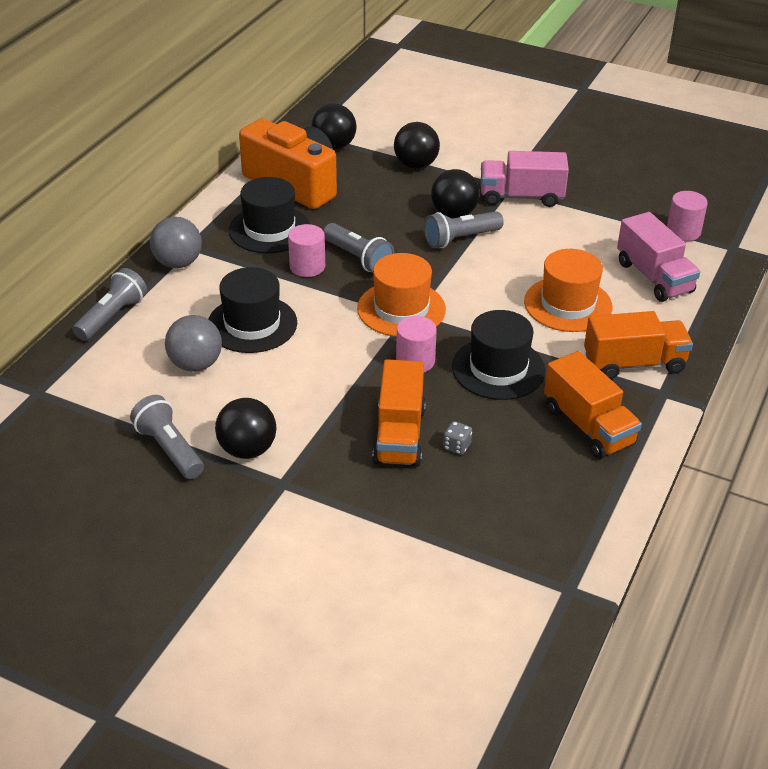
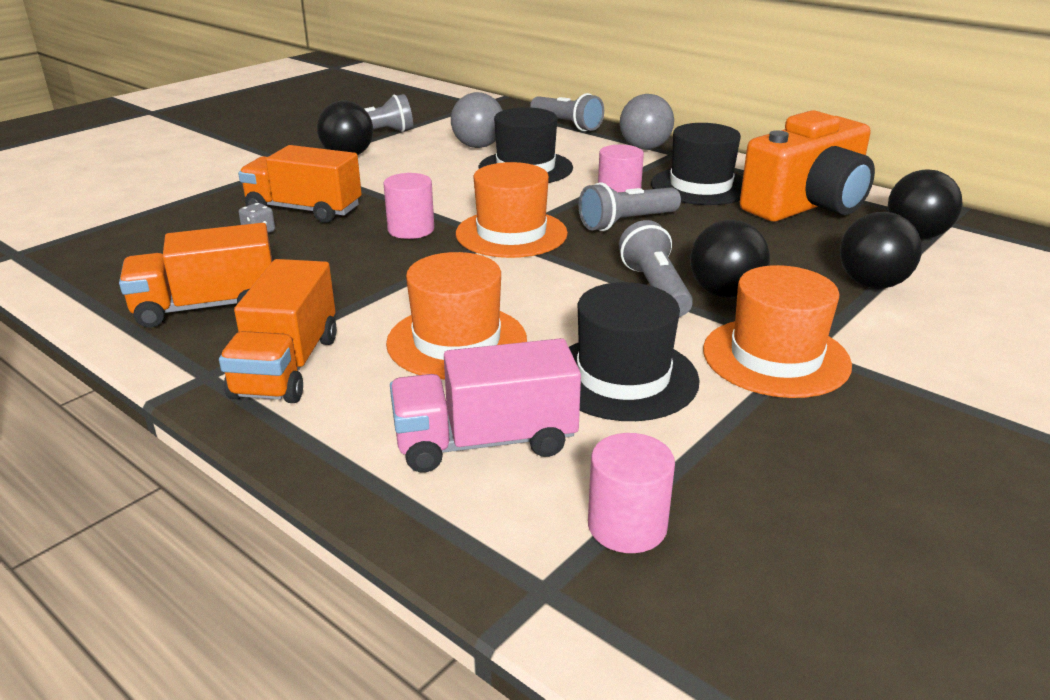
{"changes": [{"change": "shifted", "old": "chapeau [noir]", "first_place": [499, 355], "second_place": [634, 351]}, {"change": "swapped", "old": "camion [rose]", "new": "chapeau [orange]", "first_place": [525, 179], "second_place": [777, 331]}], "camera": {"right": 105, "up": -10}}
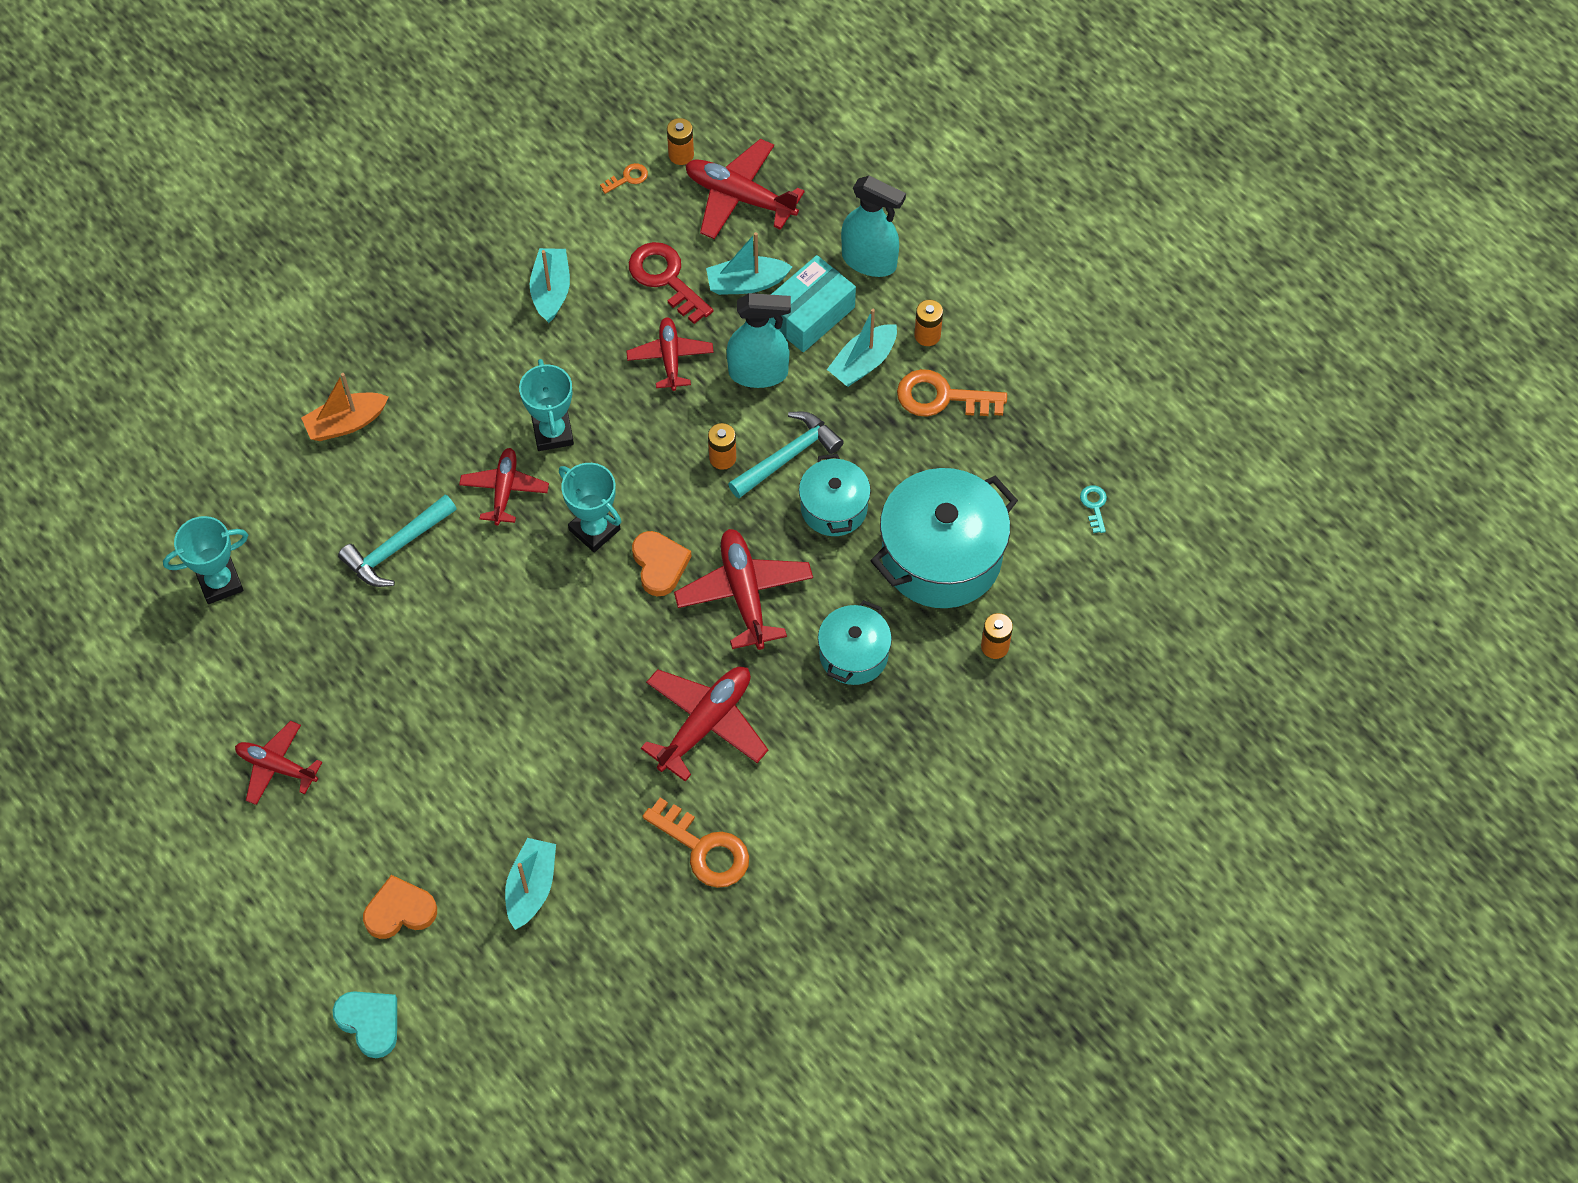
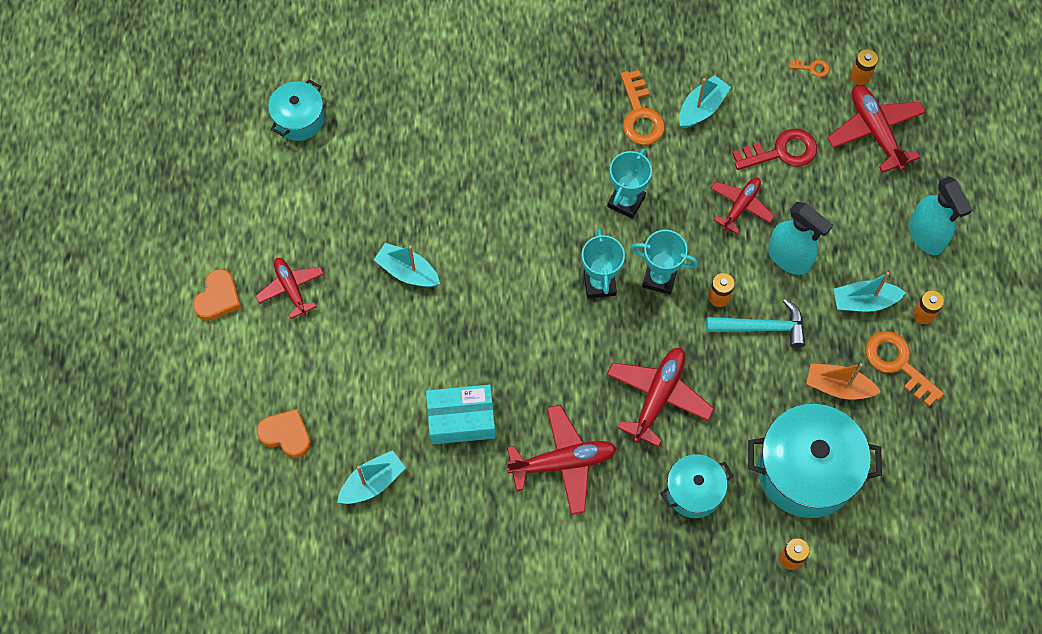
{"changes": [{"change": "shifted", "old": "trophée [turquoise]", "first_place": [205, 560], "second_place": [665, 262]}, {"change": "shifted", "old": "bateau [orange]", "first_place": [344, 407], "second_place": [843, 381]}, {"change": "gone", "old": "cœur [turquoise]", "first_place": [365, 1024]}, {"change": "gone", "old": "marteau [turquoise]", "first_place": [397, 541]}, {"change": "gone", "old": "avion [rouge]", "first_place": [504, 486]}, {"change": "rotated", "old": "clé [rouge]", "first_place": [671, 283], "second_place": [774, 149], "degrees": 75}, {"change": "shifted", "old": "cœur [orange]", "first_place": [662, 563], "second_place": [217, 295]}, {"change": "shifted", "old": "clé [orange]", "first_place": [695, 843], "second_place": [642, 107]}, {"change": "shifted", "old": "bateau [turquoise]", "first_place": [749, 263], "second_place": [407, 265]}, {"change": "shifted", "old": "boîte [turquoise]", "first_place": [812, 303], "second_place": [460, 414]}, {"change": "shifted", "old": "marmite [turquoise]", "first_place": [835, 495], "second_place": [296, 110]}, {"change": "gone", "old": "clé [turquoise]", "first_place": [1093, 509]}], "camera": {"right": 40, "up": 5}}
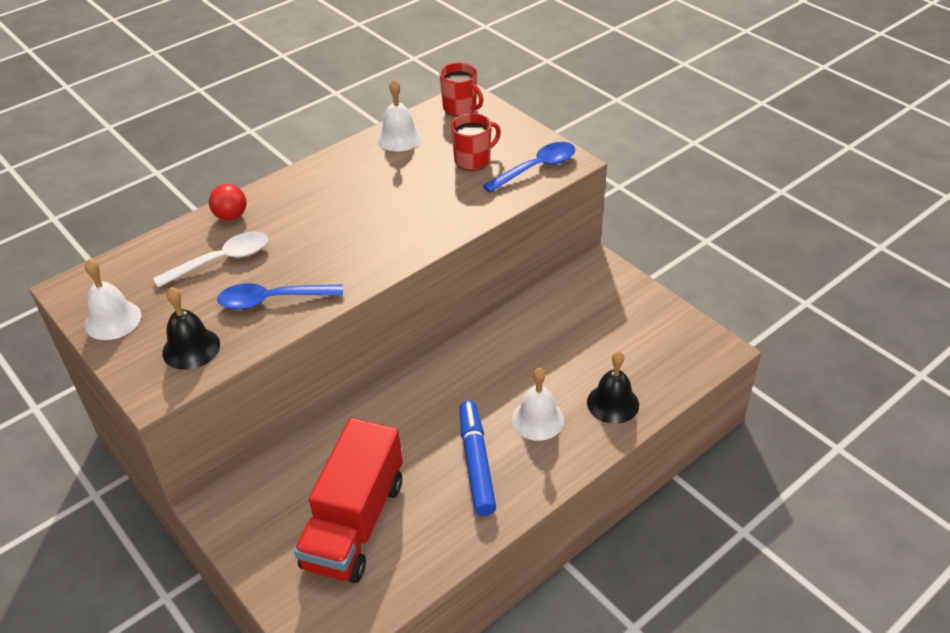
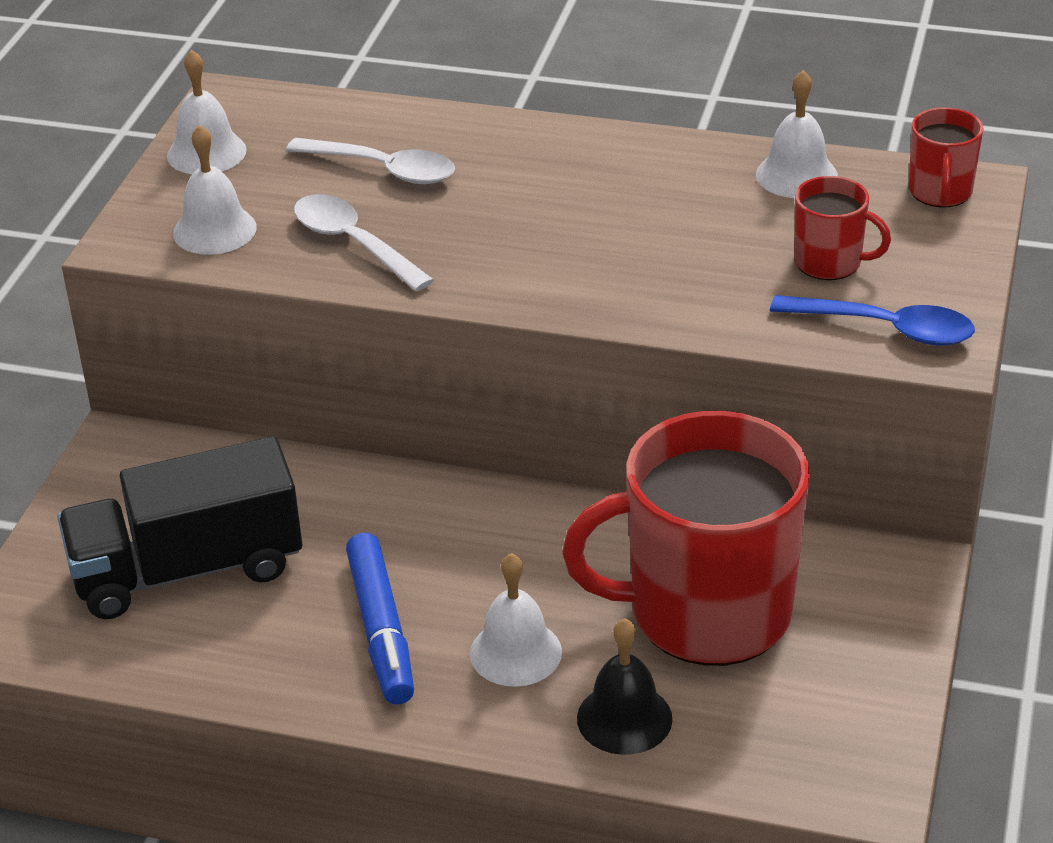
{"changes": [{"change": "repainted", "old": "cloche [noir]", "new": "cloche [blanc]", "first_place": [191, 328], "second_place": [215, 190]}, {"change": "gone", "old": "balle [rouge]", "first_place": [227, 202]}, {"change": "repainted", "old": "cuillère [bleu]", "new": "cuillère [blanc]", "first_place": [280, 296], "second_place": [364, 243]}, {"change": "repainted", "old": "camion [rouge]", "new": "camion [noir]", "first_place": [348, 500], "second_place": [179, 528]}, {"change": "rotated", "old": "feutre [bleu]", "first_place": [477, 458], "second_place": [380, 619], "degrees": 120}, {"change": "new", "new": "tasse [rouge]", "second_place": [686, 538]}], "camera": {"right": 55, "up": -5}}
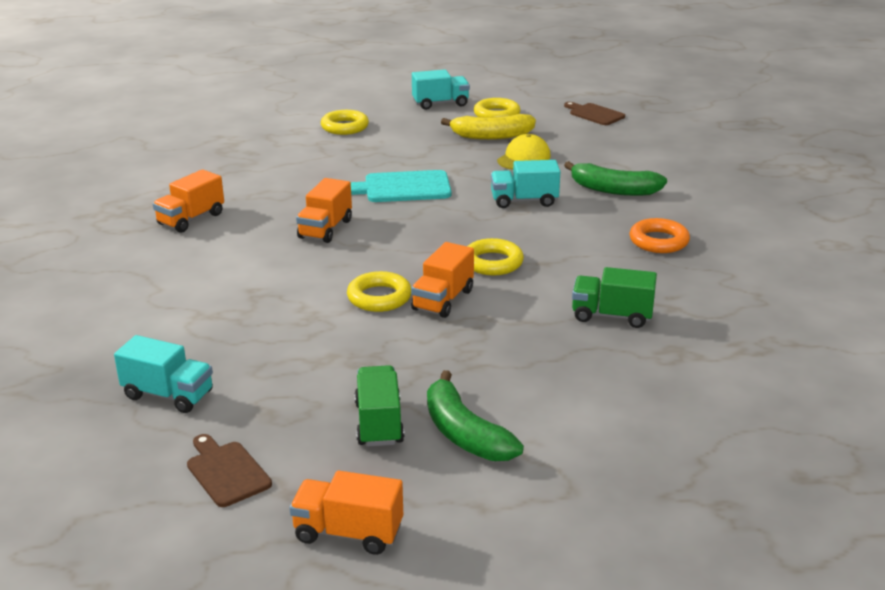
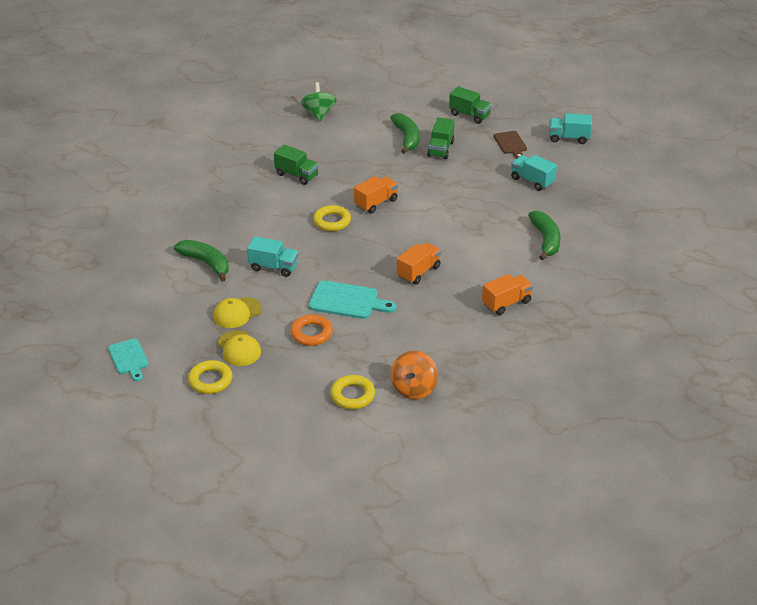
{"changes": [{"change": "repainted", "old": "camion [orange]", "new": "camion [vert]", "first_place": [346, 513], "second_place": [470, 105]}, {"change": "gone", "old": "anneau [jaune]", "first_place": [379, 291]}, {"change": "shifted", "old": "camion [turquoise]", "first_place": [441, 90], "second_place": [570, 128]}, {"change": "swapped", "old": "banane [jaune]", "new": "casquette [jaune]", "first_place": [488, 127], "second_place": [239, 348]}, {"change": "repainted", "old": "planche à découper [marron]", "new": "planche à découper [turquoise]", "first_place": [594, 113], "second_place": [128, 359]}, {"change": "shifted", "old": "anneau [orange]", "first_place": [660, 235], "second_place": [311, 330]}, {"change": "new", "new": "toupie [vert]", "second_place": [318, 101]}, {"change": "new", "new": "toupie [orange]", "second_place": [414, 375]}, {"change": "new", "new": "banane [vert]", "second_place": [544, 235]}], "camera": {"right": -160, "up": 10}}
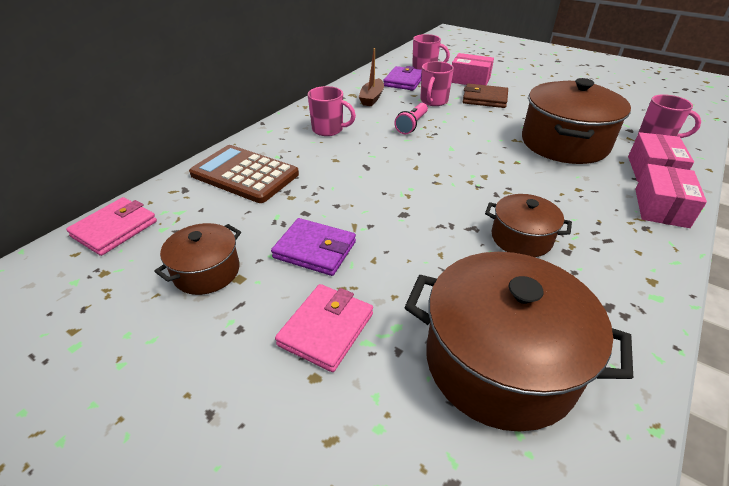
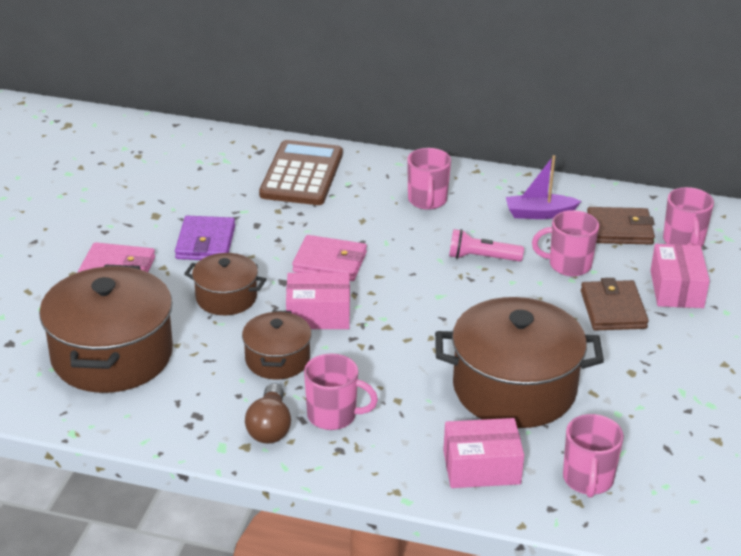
{"changes": [{"change": "shifted", "old": "portefeuille [rose]", "first_place": [111, 226], "second_place": [329, 258]}, {"change": "shifted", "old": "marmite [marron]", "first_place": [197, 259], "second_place": [225, 284]}, {"change": "repainted", "old": "bateau [marron]", "new": "bateau [violet]", "first_place": [371, 77], "second_place": [543, 187]}, {"change": "repainted", "old": "portefeuille [violet]", "new": "portefeuille [marron]", "first_place": [402, 78], "second_place": [621, 226]}, {"change": "shifted", "old": "boîte [rose]", "first_place": [671, 196], "second_place": [318, 301]}, {"change": "new", "new": "ampoule [marron]", "second_place": [268, 413]}, {"change": "new", "new": "tasse [rose]", "second_place": [341, 391]}], "camera": {"right": 70, "up": -5}}
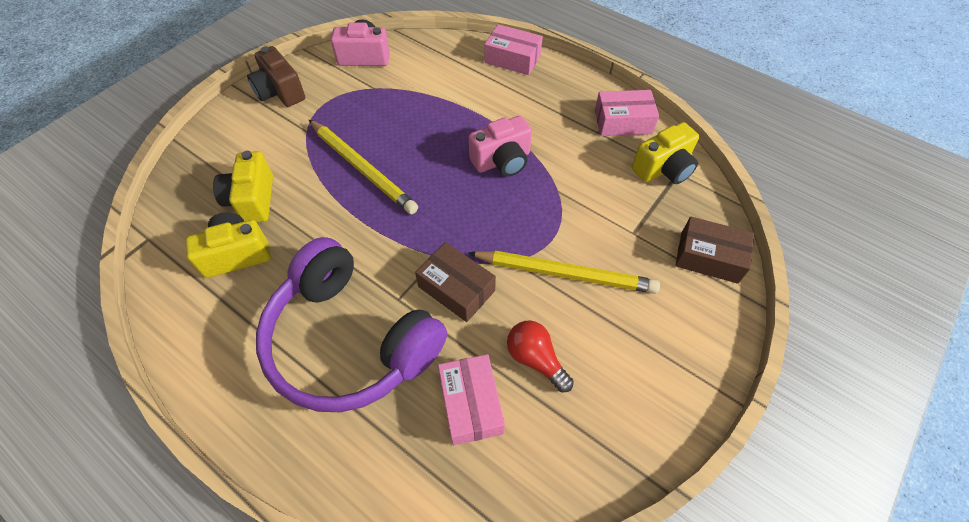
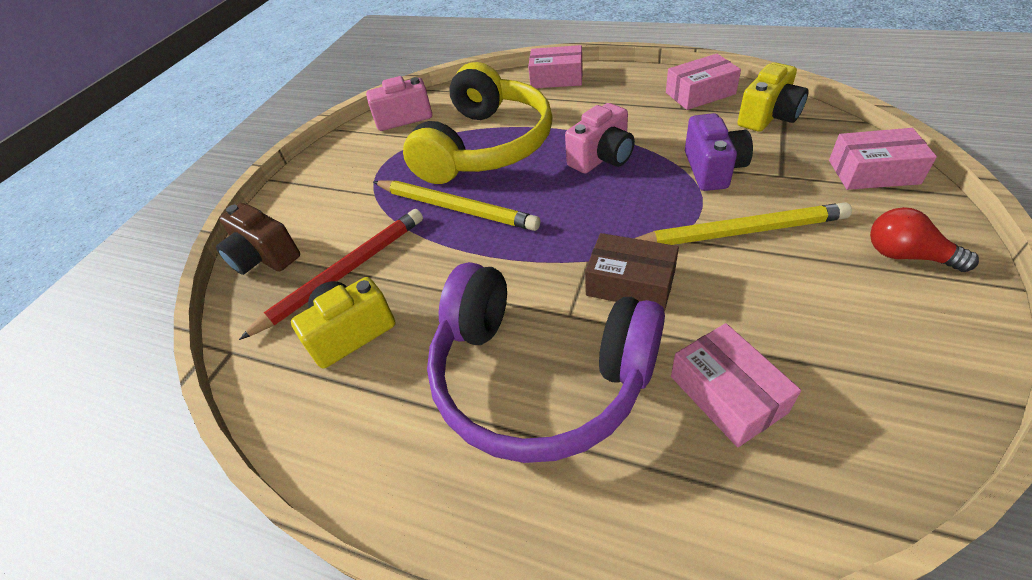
{"changes": [{"change": "swapped", "old": "appareil photo [jaune]", "new": "crayon [rouge]", "first_place": [243, 186], "second_place": [331, 274]}, {"change": "shifted", "old": "appareil photo [marron]", "first_place": [276, 76], "second_place": [258, 239]}, {"change": "shifted", "old": "ampoule [rouge]", "first_place": [540, 356], "second_place": [924, 239]}, {"change": "repainted", "old": "boîte [marron]", "new": "boîte [rose]", "first_place": [714, 250], "second_place": [883, 159]}, {"change": "new", "new": "casque audio [jaune]", "second_place": [478, 123]}, {"change": "new", "new": "appareil photo [violet]", "second_place": [719, 152]}], "camera": {"right": -10, "up": -10}}
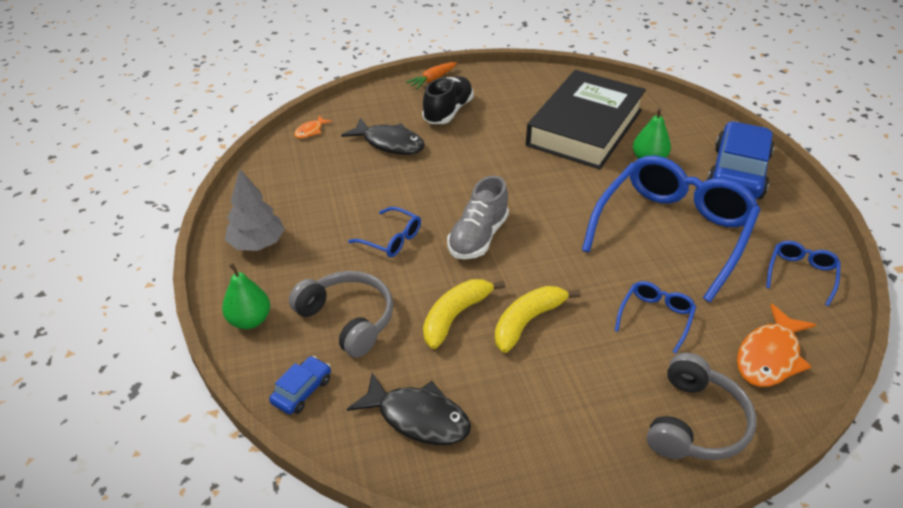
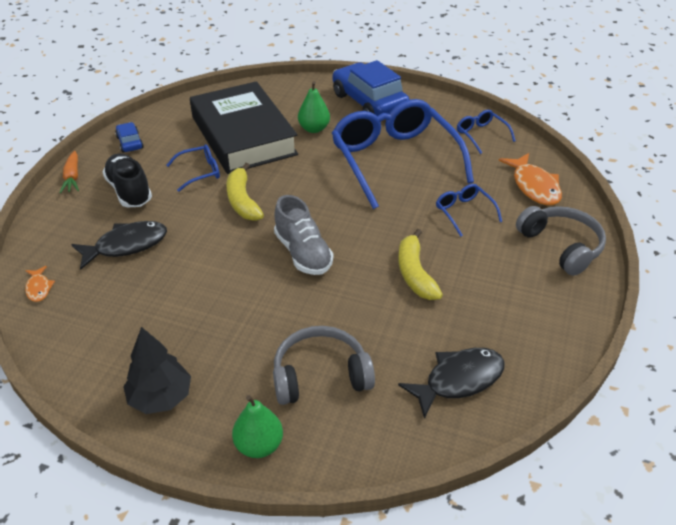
{"changes": [{"change": "repainted", "old": "arbre [gris]", "new": "arbre [noir]", "first_place": [255, 209], "second_place": [157, 370]}, {"change": "shifted", "old": "voiture [bleu]", "first_place": [300, 385], "second_place": [129, 137]}, {"change": "shifted", "old": "lunettes [bleu]", "first_place": [384, 232], "second_place": [193, 168]}, {"change": "shifted", "old": "banane [jaune]", "first_place": [464, 314], "second_place": [245, 192]}], "camera": {"right": -55, "up": 0}}
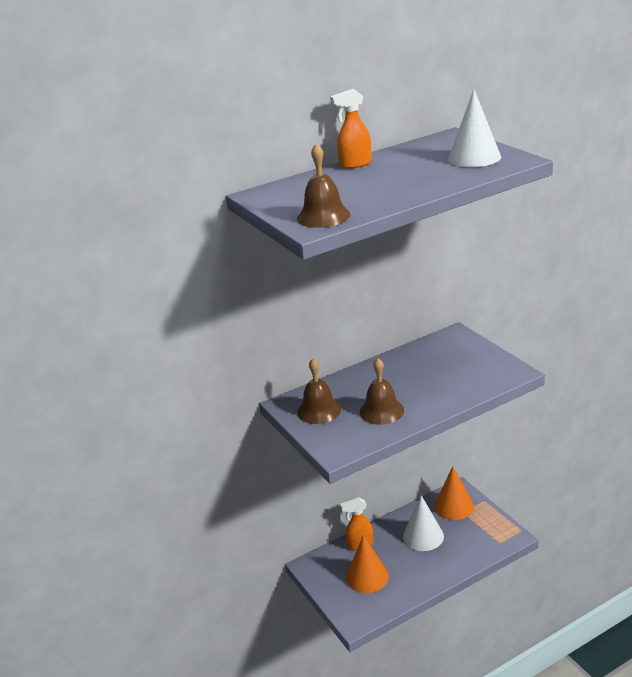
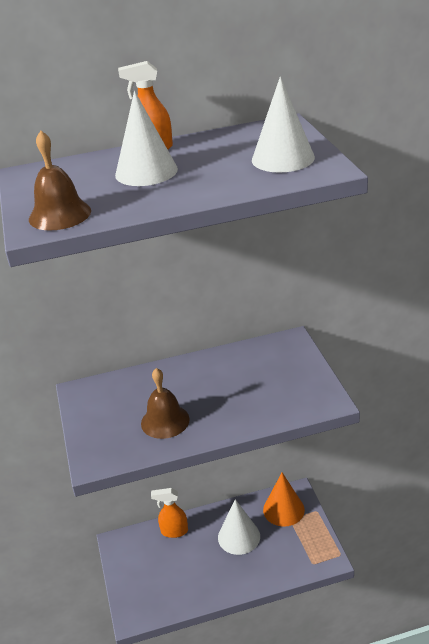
{"changes": [{"change": "gone", "old": "cloche [marron]", "first_place": [319, 391]}, {"change": "gone", "old": "cône [orange]", "first_place": [367, 564]}, {"change": "new", "new": "cône [blanc]", "second_place": [146, 138]}], "camera": {"right": 15, "up": 5}}
